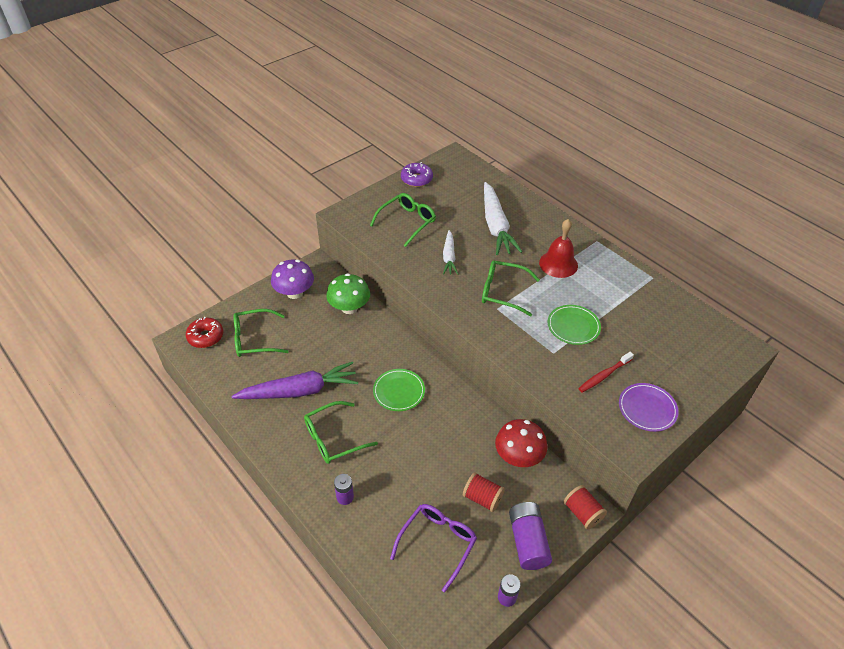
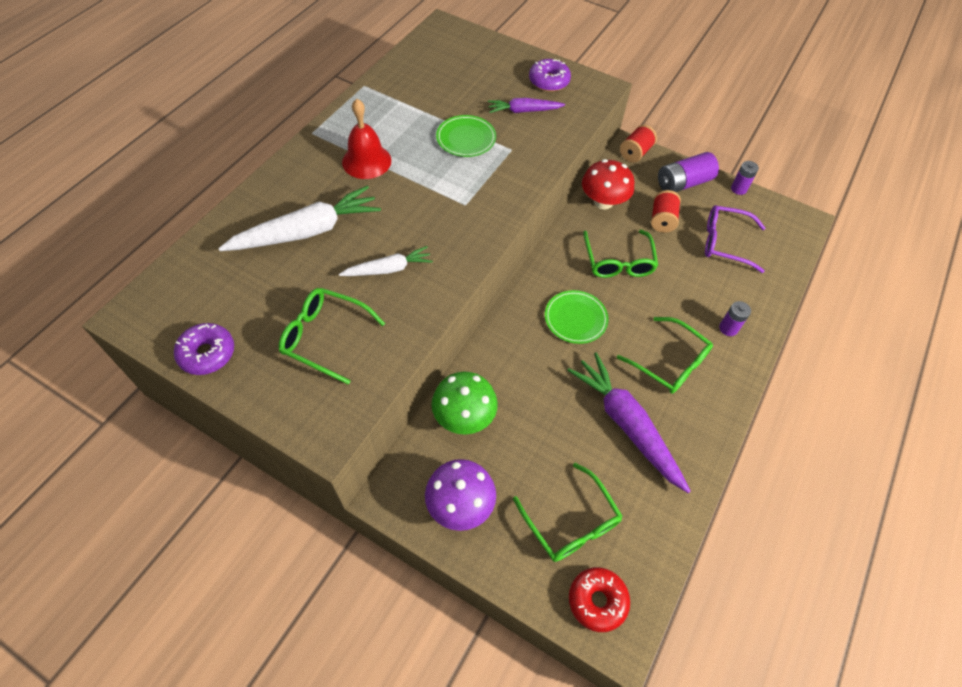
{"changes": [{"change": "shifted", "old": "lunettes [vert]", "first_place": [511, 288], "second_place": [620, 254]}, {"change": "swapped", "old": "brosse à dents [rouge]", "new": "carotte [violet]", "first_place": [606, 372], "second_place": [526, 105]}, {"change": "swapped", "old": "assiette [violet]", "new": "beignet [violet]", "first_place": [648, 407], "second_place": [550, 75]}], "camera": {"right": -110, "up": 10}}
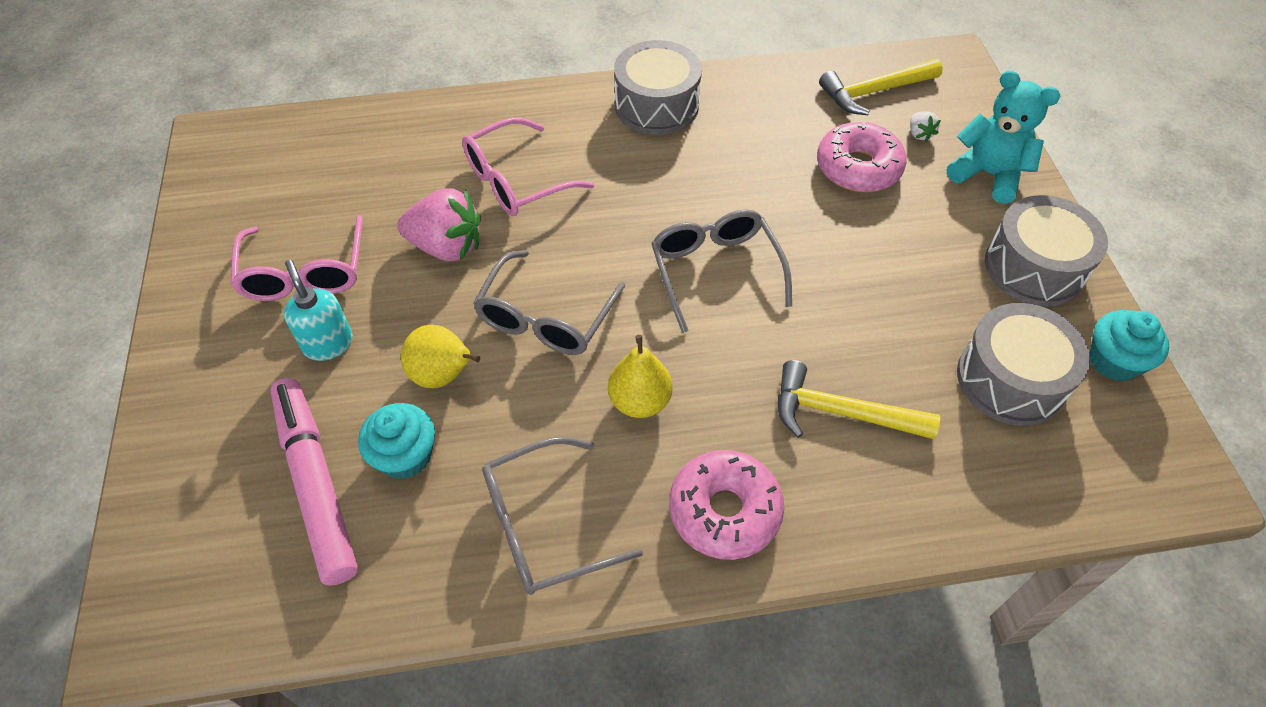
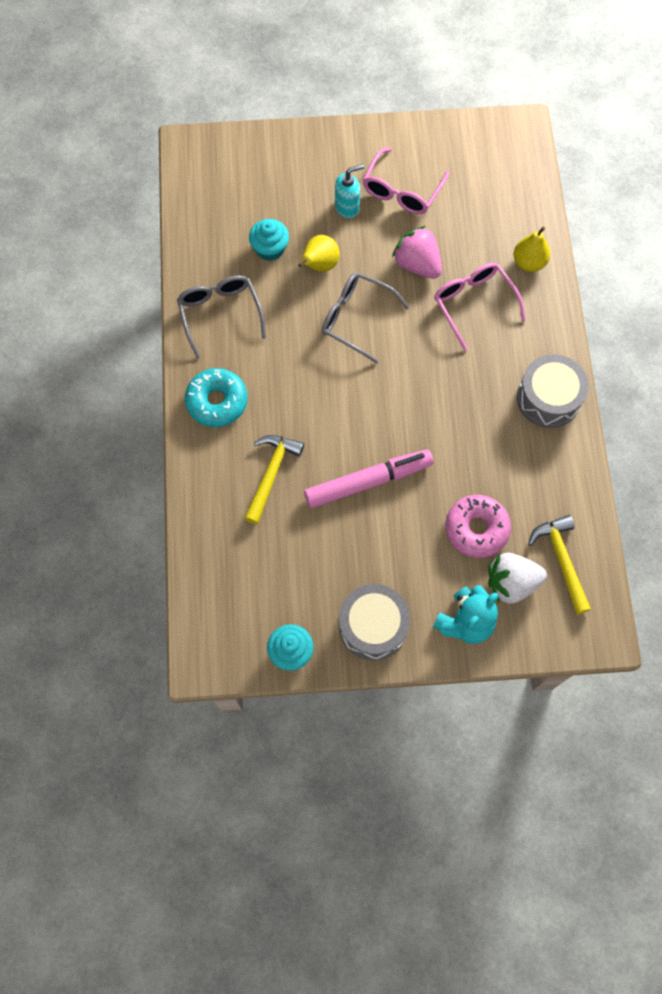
{"changes": [{"change": "rotated", "old": "lunettes [rose]", "first_place": [296, 258], "second_place": [406, 180], "degrees": -60}, {"change": "shifted", "old": "feutre [rose]", "first_place": [314, 482], "second_place": [368, 478]}, {"change": "rotated", "old": "fraise [rose]", "first_place": [439, 225], "second_place": [417, 252], "degrees": 120}, {"change": "shifted", "old": "poire [jaune]", "first_place": [640, 376], "second_place": [532, 249]}, {"change": "gone", "old": "lunettes [gris]", "first_place": [721, 271]}, {"change": "repainted", "old": "beignet [rose]", "new": "beignet [turquoise]", "first_place": [726, 505], "second_place": [216, 397]}, {"change": "scaled", "old": "fraise [blanc]", "first_place": [925, 126], "second_place": [517, 578], "factor": 2.23}, {"change": "gone", "old": "tambour [gris]", "first_place": [1023, 364]}], "camera": {"right": 95, "up": 15}}
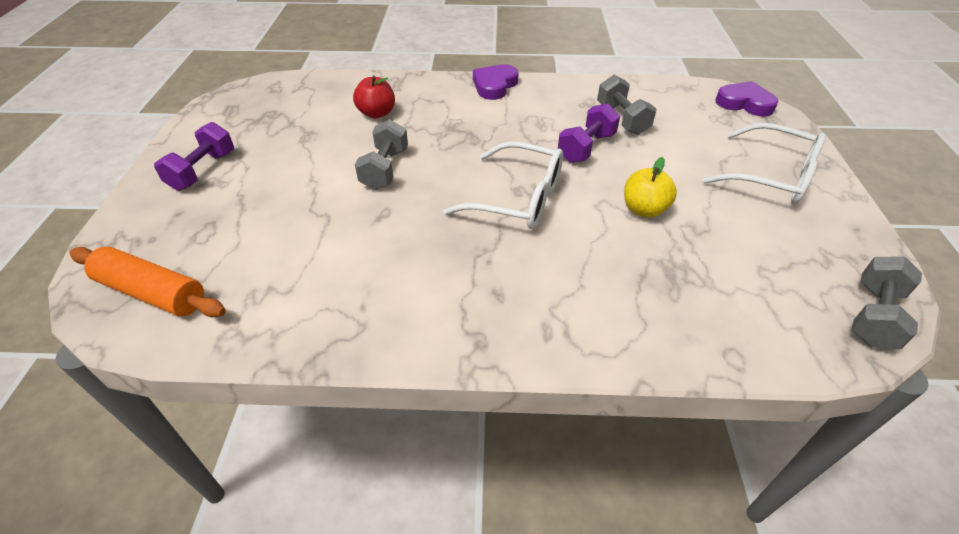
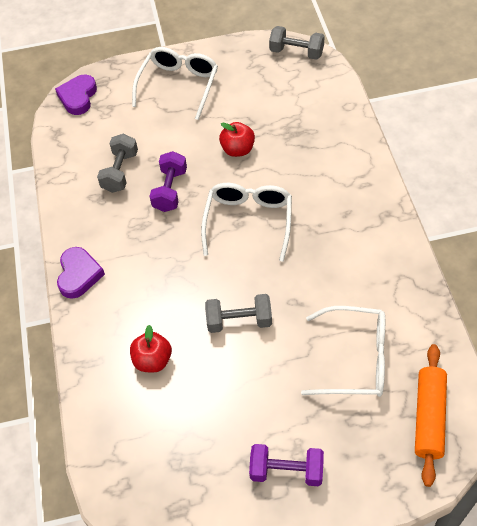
{"changes": [{"change": "rotated", "old": "cœur [violet]", "first_place": [496, 82], "second_place": [81, 273], "degrees": -105}, {"change": "rotated", "old": "haltère [violet]", "first_place": [589, 133], "second_place": [168, 181], "degrees": 75}, {"change": "rotated", "old": "haltère [gris]", "first_place": [627, 105], "second_place": [117, 163], "degrees": -45}, {"change": "repainted", "old": "pomme [jaune]", "new": "pomme [rouge]", "first_place": [650, 187], "second_place": [237, 139]}, {"change": "new", "new": "lunettes [blanc]", "second_place": [343, 351]}], "camera": {"right": -100, "up": 10}}
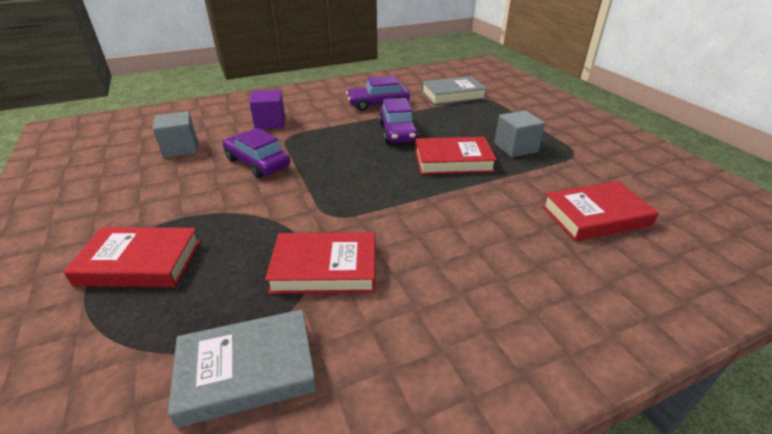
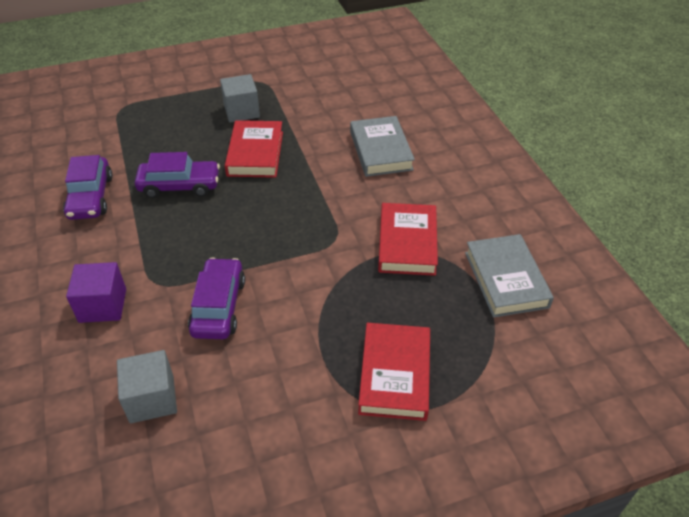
{"changes": [{"change": "rotated", "old": "voiture [violet]", "first_place": [256, 153], "second_place": [216, 298], "degrees": 135}, {"change": "shifted", "old": "livre [gris]", "first_place": [454, 90], "second_place": [382, 146]}, {"change": "gone", "old": "livre [rouge]", "first_place": [600, 211]}], "camera": {"right": -85, "up": 10}}
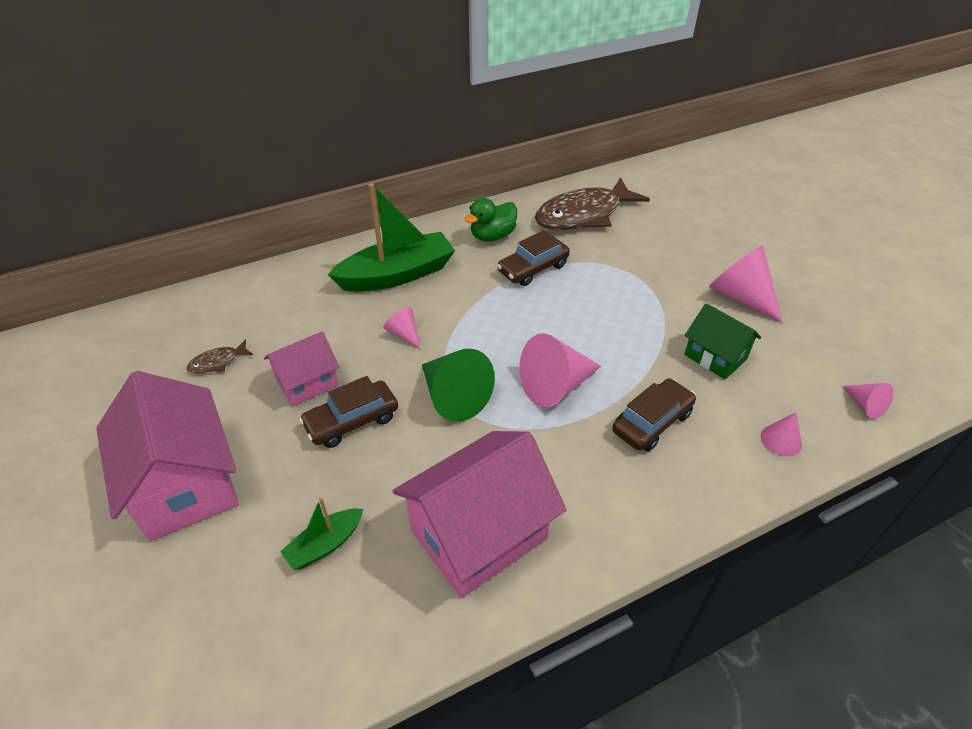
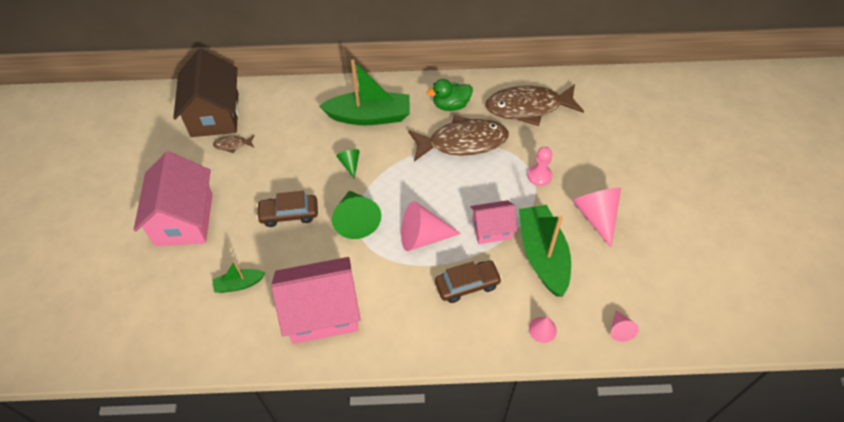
{"changes": [{"change": "shifted", "old": "maison [rose]", "first_place": [301, 368], "second_place": [493, 222]}, {"change": "repainted", "old": "cône [rose]", "new": "cône [vert]", "first_place": [401, 328], "second_place": [348, 163]}, {"change": "swapped", "old": "voiture [marron]", "new": "poisson [marron]", "first_place": [533, 258], "second_place": [458, 138]}, {"change": "swapped", "old": "maison [vert]", "new": "bateau [vert]", "first_place": [722, 341], "second_place": [545, 251]}, {"change": "new", "new": "maison [marron]", "second_place": [206, 93]}, {"change": "new", "new": "pion [rose]", "second_place": [539, 166]}], "camera": {"right": 25, "up": 10}}
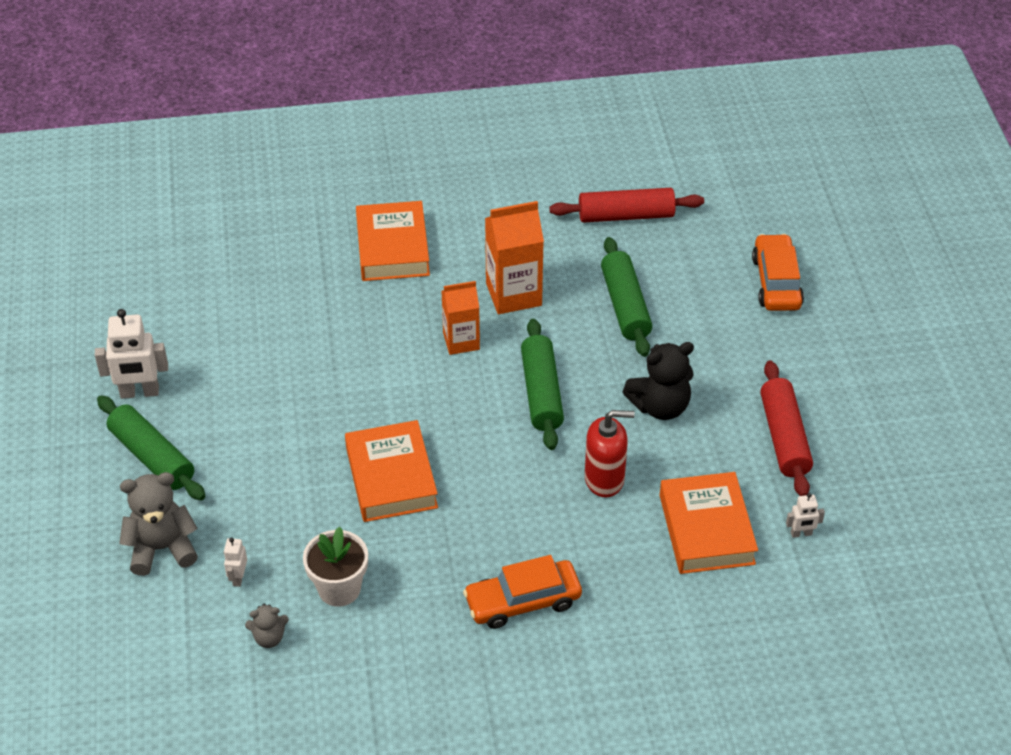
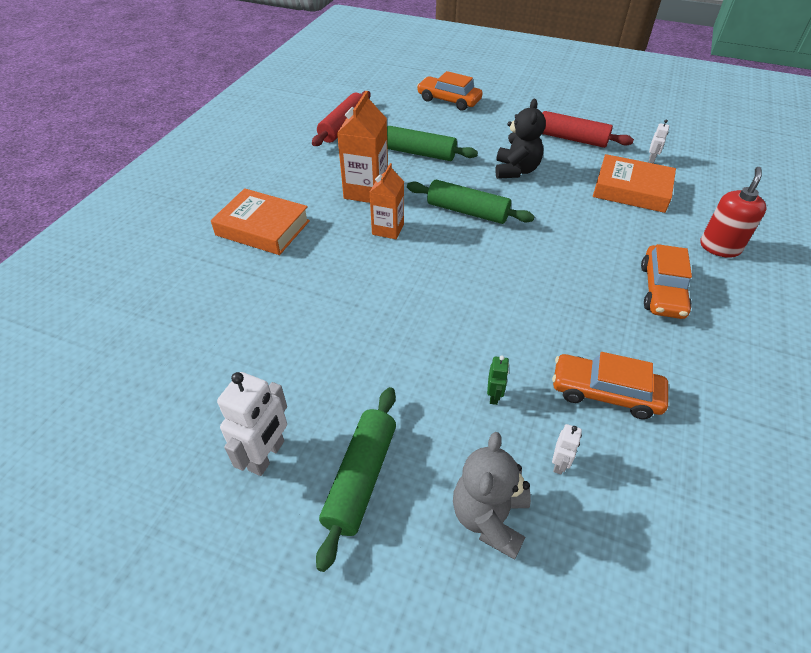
{"changes": [{"change": "rotated", "old": "rouleau à pâtisserie [vert]", "first_place": [151, 447], "second_place": [356, 479], "degrees": -60}, {"change": "rotated", "old": "robot [blanc]", "first_place": [235, 562], "second_place": [567, 449], "degrees": -105}, {"change": "gone", "old": "ours en peluche [gris]", "first_place": [267, 626]}, {"change": "swapped", "old": "pot de fleurs [blanc]", "new": "voiture [orange]", "first_place": [335, 566], "second_place": [610, 385]}, {"change": "gone", "old": "livre [orange]", "first_place": [391, 471]}, {"change": "shifted", "old": "distributeur de savon [rouge]", "first_place": [610, 453], "second_place": [733, 212]}, {"change": "new", "new": "robot [vert]", "second_place": [498, 380]}], "camera": {"right": -60, "up": 0}}
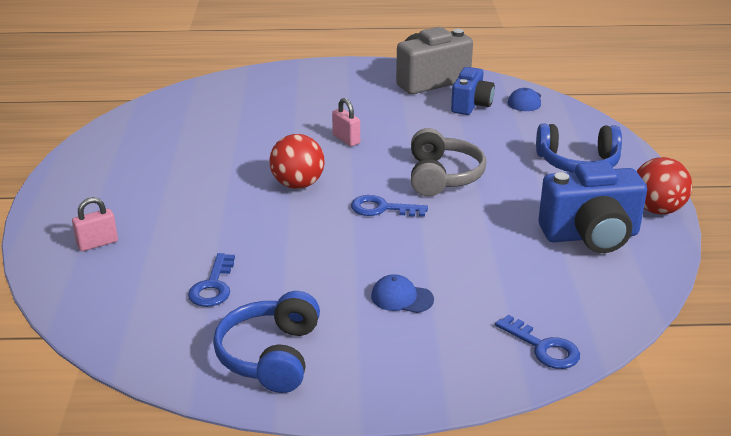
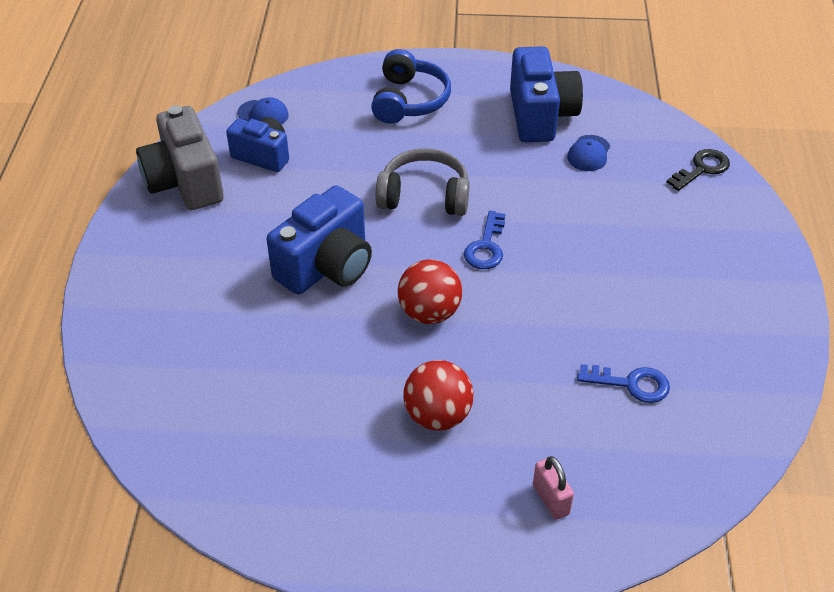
{"changes": [{"change": "gone", "old": "casque audio [bleu]", "first_place": [266, 342]}, {"change": "swapped", "old": "cadenas [rose]", "new": "appareil photo [bleu]", "first_place": [346, 122], "second_place": [319, 240]}, {"change": "shifted", "old": "casquette [bleu]", "first_place": [402, 293], "second_place": [588, 153]}, {"change": "repainted", "old": "clé [bleu]", "new": "clé [noir]", "first_place": [537, 342], "second_place": [698, 170]}, {"change": "shifted", "old": "balle [rouge]", "first_place": [664, 185], "second_place": [438, 395]}], "camera": {"right": -85, "up": 15}}
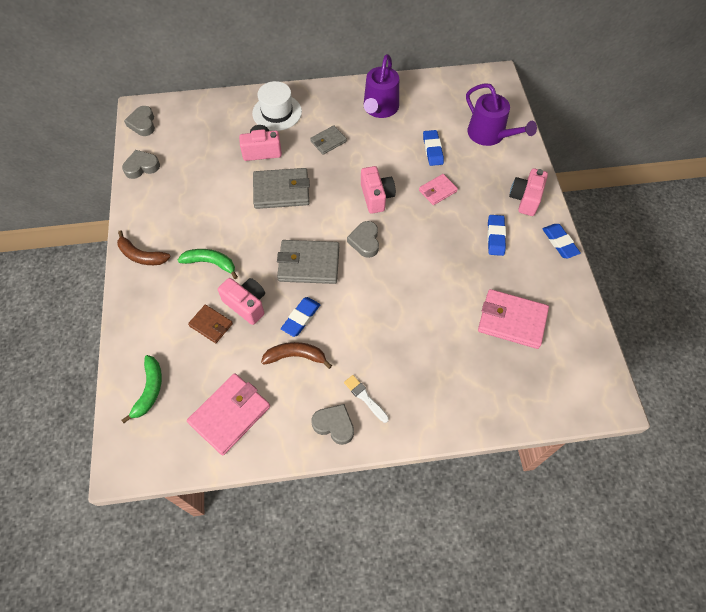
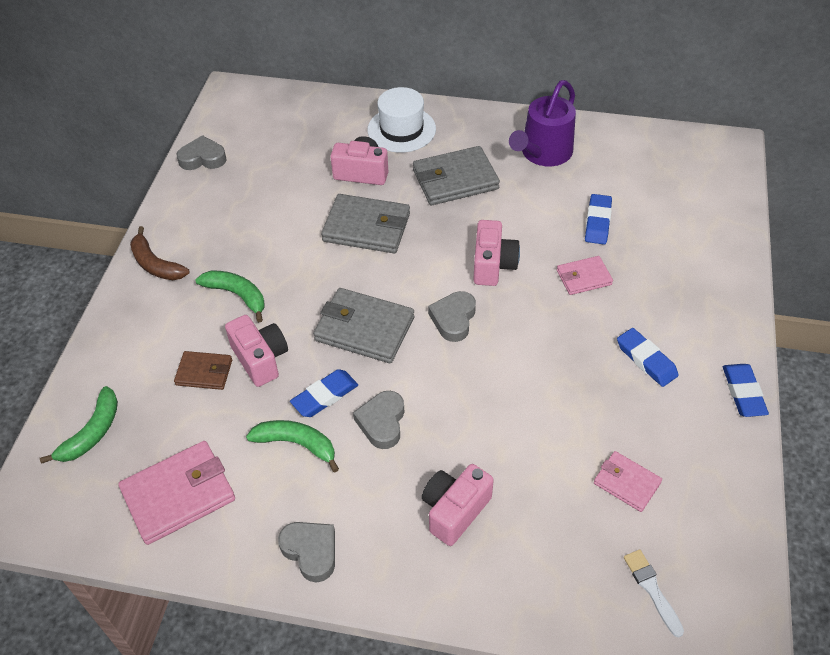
{"changes": [{"change": "shifted", "old": "cœur [gris]", "first_place": [139, 121], "second_place": [378, 420]}, {"change": "rotated", "old": "portefeuille [marron]", "first_place": [210, 324], "second_place": [203, 370], "degrees": -45}, {"change": "repainted", "old": "banane [marron]", "new": "banane [vert]", "first_place": [296, 355], "second_place": [292, 446]}, {"change": "scaled", "old": "portefeuille [gris]", "first_place": [328, 140], "second_place": [456, 175], "factor": 1.74}, {"change": "shifted", "old": "pinceau [blanc]", "first_place": [366, 399], "second_place": [654, 594]}, {"change": "gone", "old": "arrosoir [violet]", "first_place": [501, 114]}, {"change": "scaled", "old": "portefeuille [rose]", "first_place": [513, 319], "second_place": [628, 481], "factor": 0.57}, {"change": "rotated", "old": "gomme [bleu]", "first_place": [496, 235], "second_place": [648, 357], "degrees": -60}, {"change": "shifted", "old": "appareil photo [rose]", "first_place": [528, 192], "second_place": [458, 505]}], "camera": {"right": 20, "up": -10}}
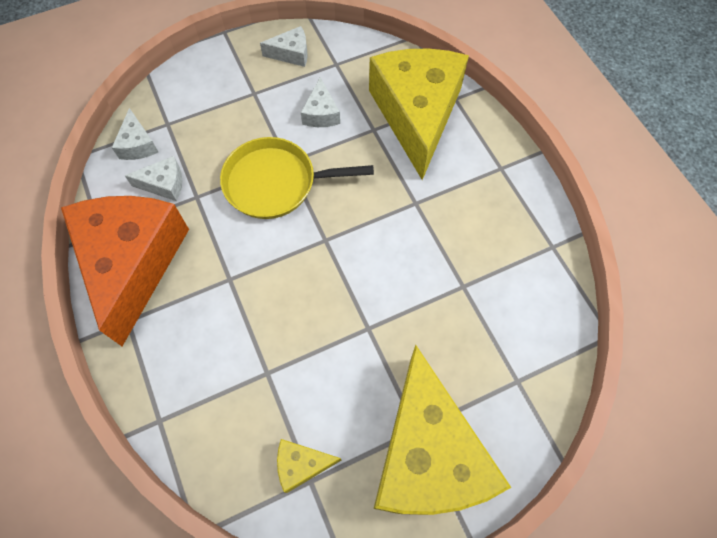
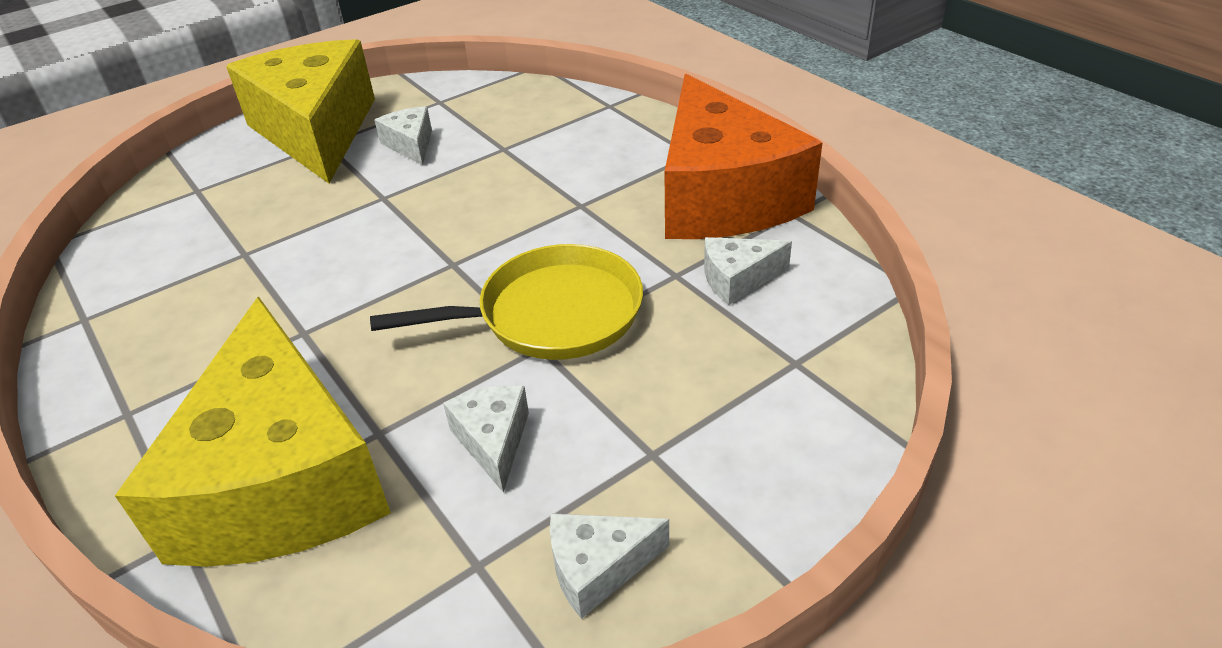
{"changes": [{"change": "shifted", "old": "fromage [blanc]", "first_place": [135, 134], "second_place": [403, 135]}, {"change": "gone", "old": "fromage [jaune]", "first_place": [309, 466]}], "camera": {"right": 170, "up": -25}}
